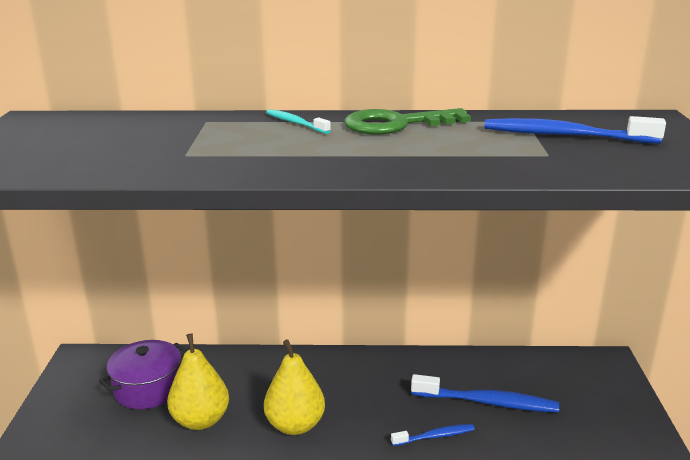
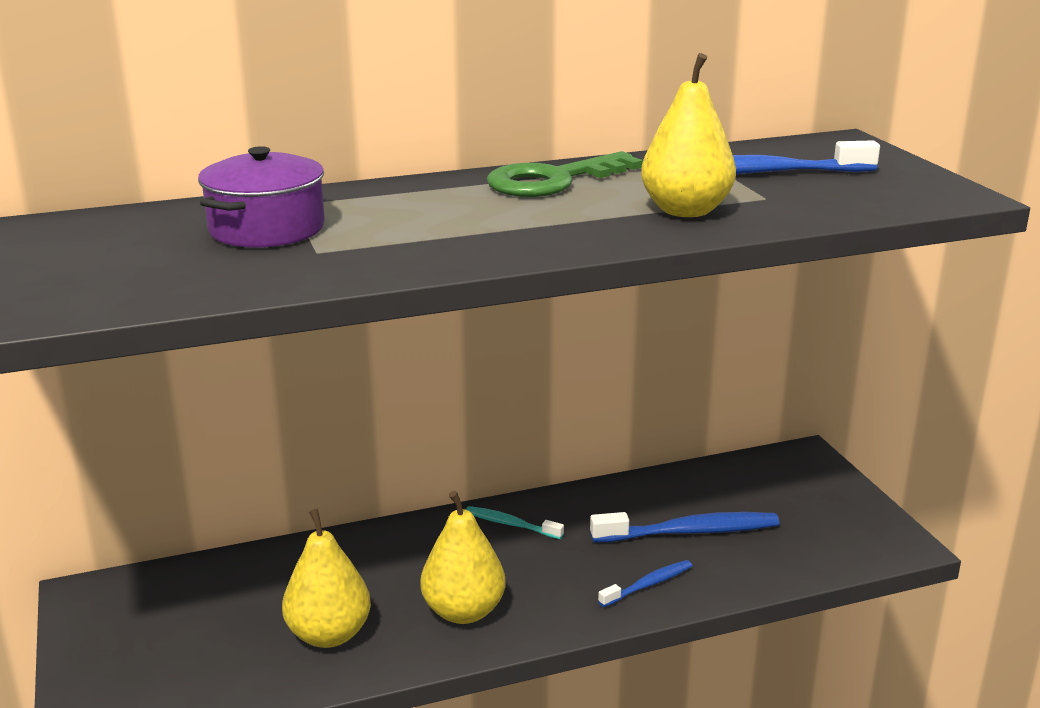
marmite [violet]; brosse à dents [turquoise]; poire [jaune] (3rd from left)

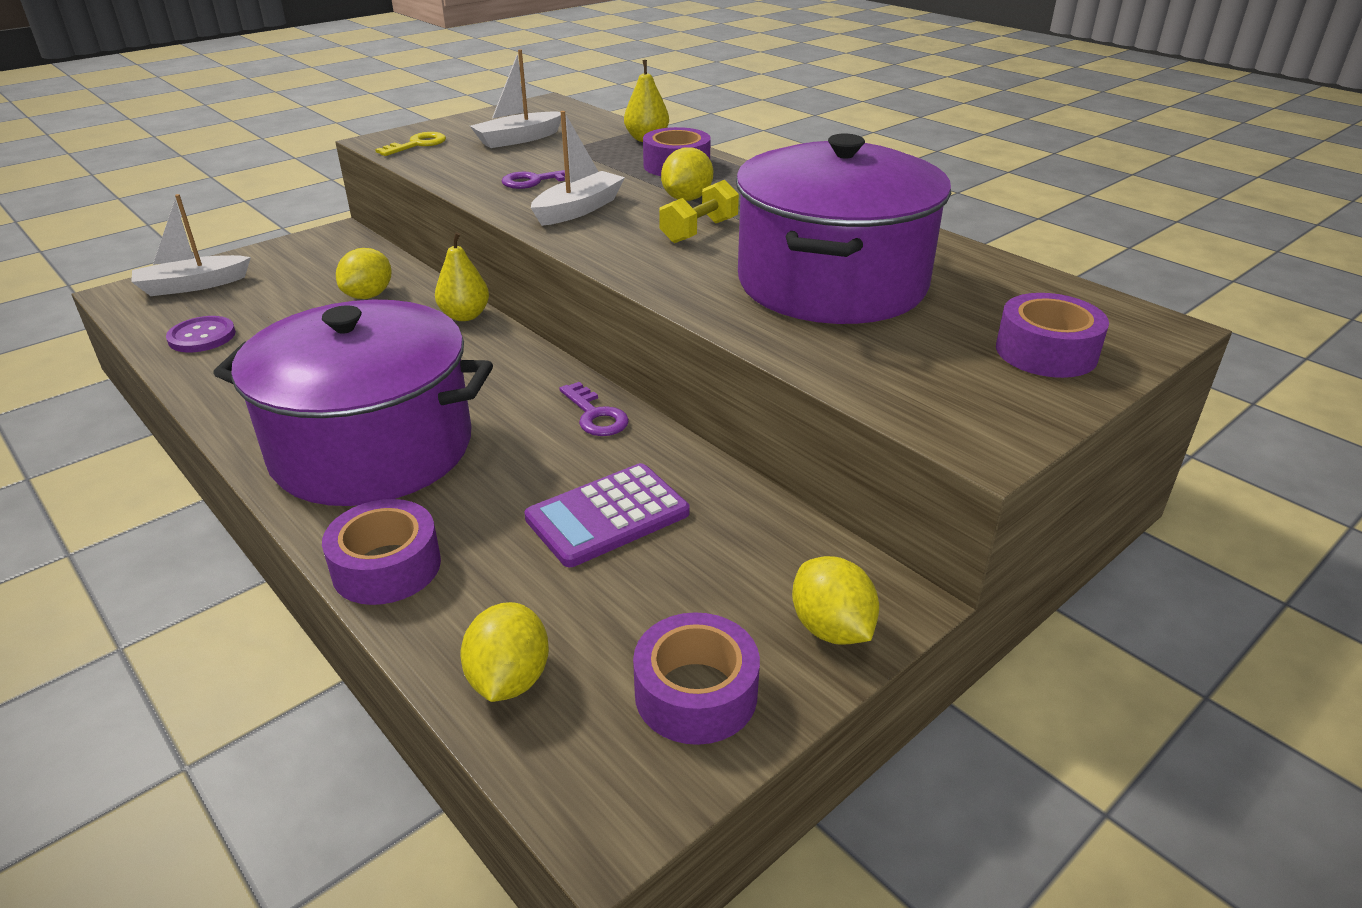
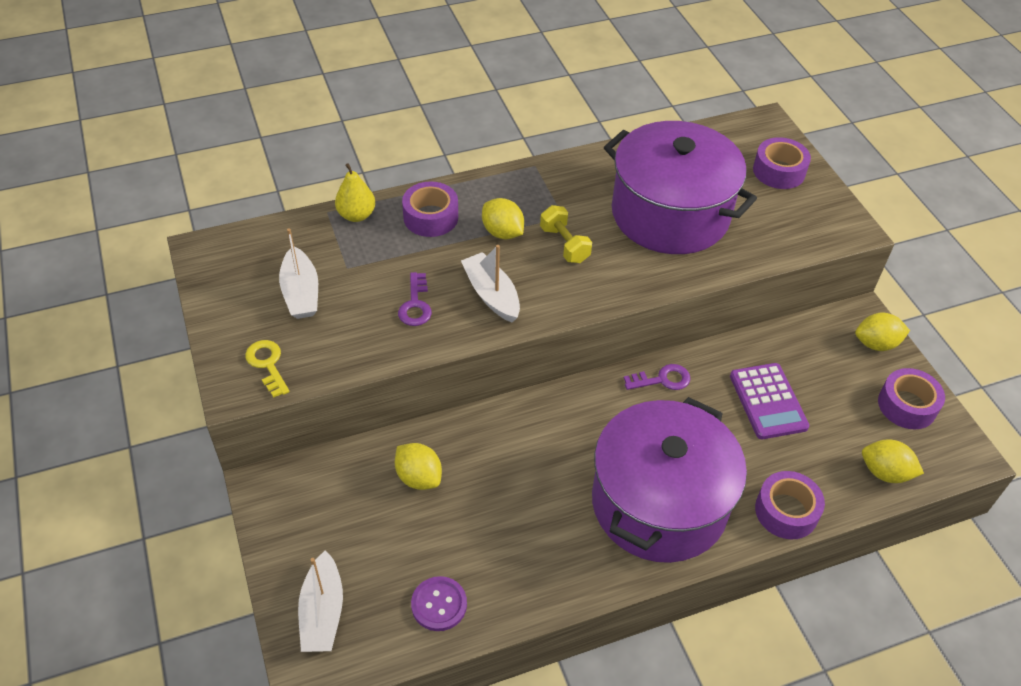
poire [jaune] (1st from left in the first image)

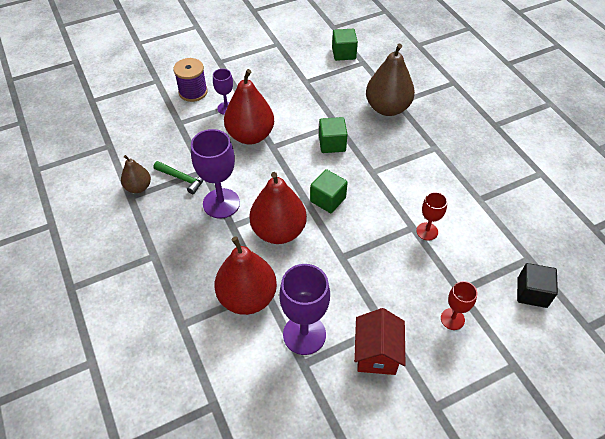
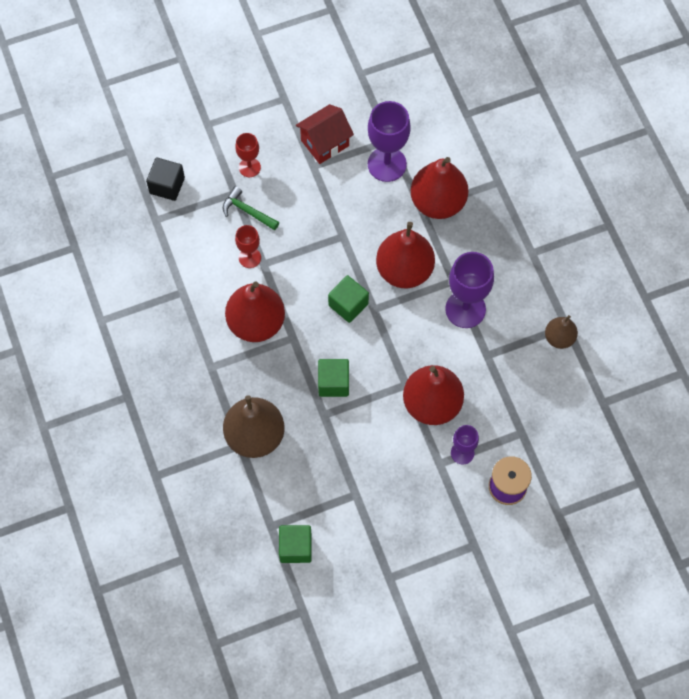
marteau [vert]; maison [rouge]; poire [rouge] (1st from left)

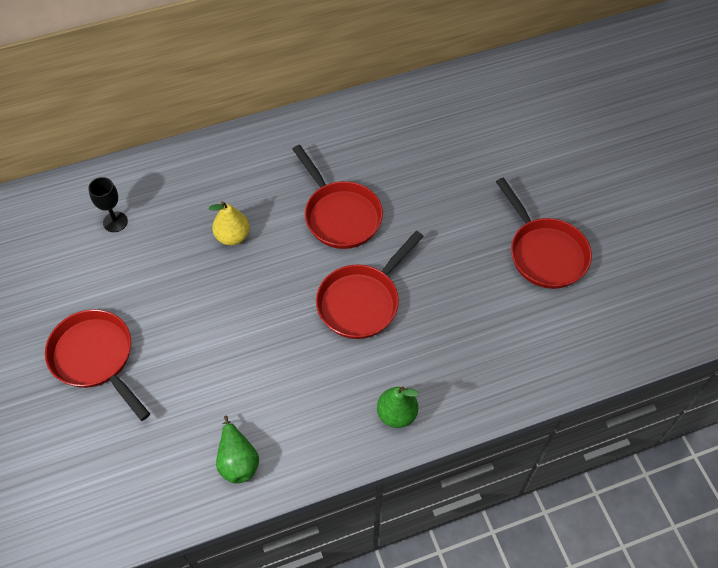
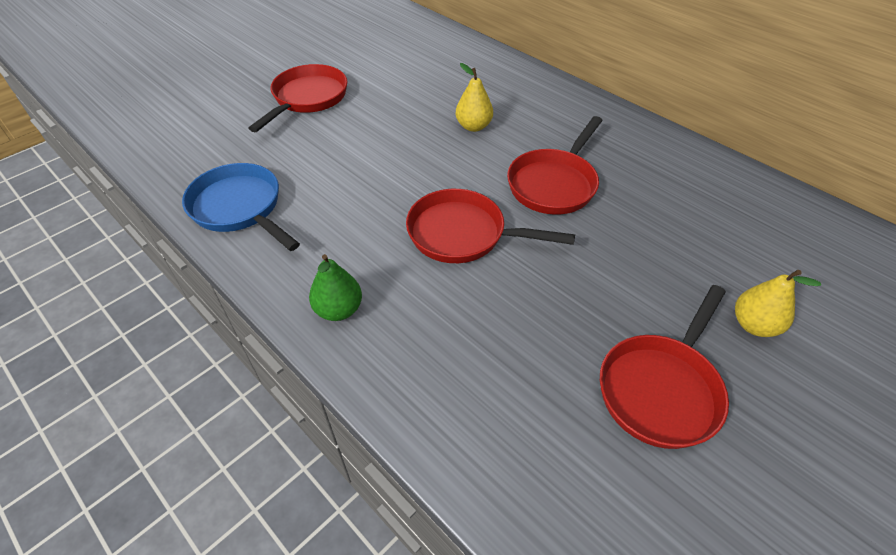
verre à pied [noir]; poêle [bleu]; poire [jaune] (2nd from left)

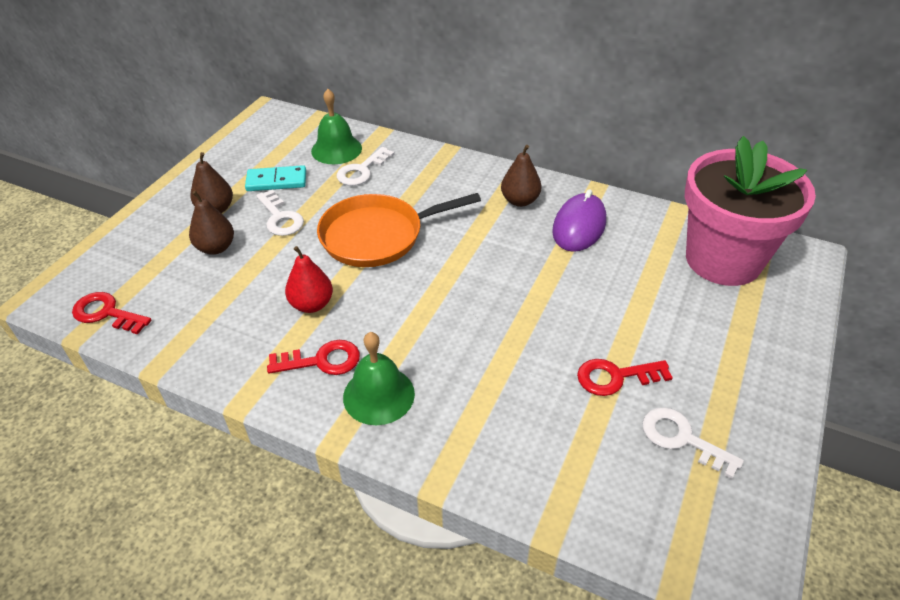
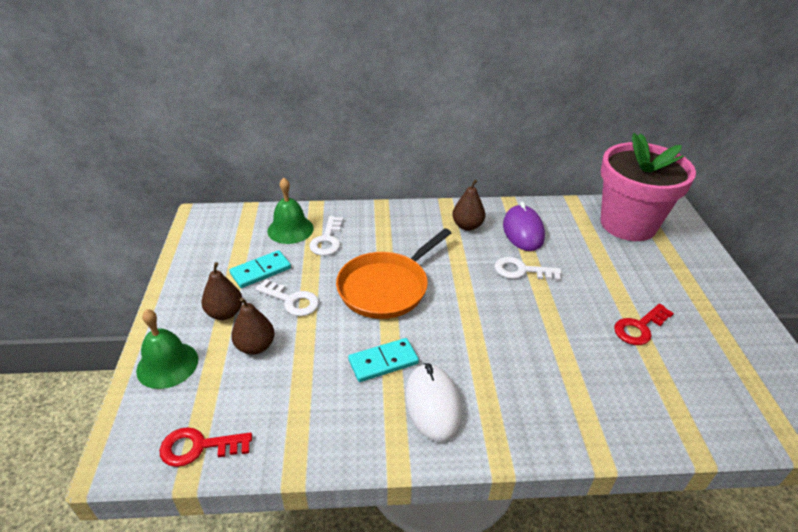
souris [blanc]; domino [turquoise] (2nd from left); cloche [vert] (1st from left); clé [blanc] (3rd from left)

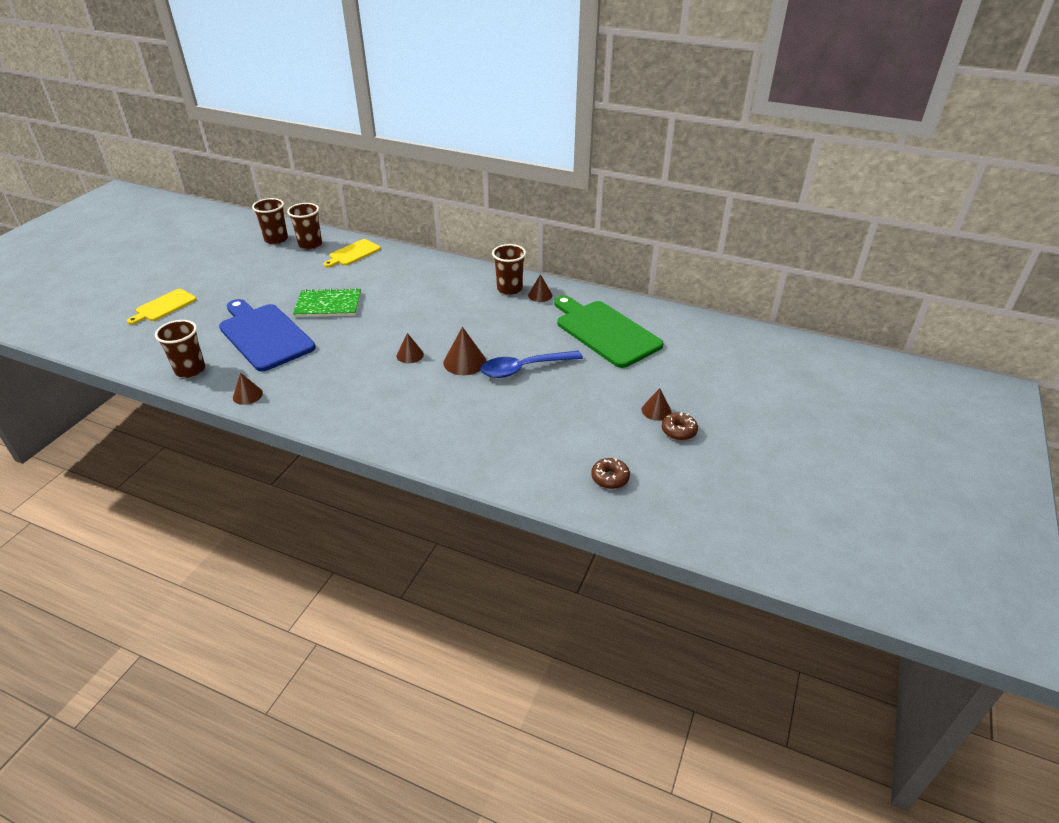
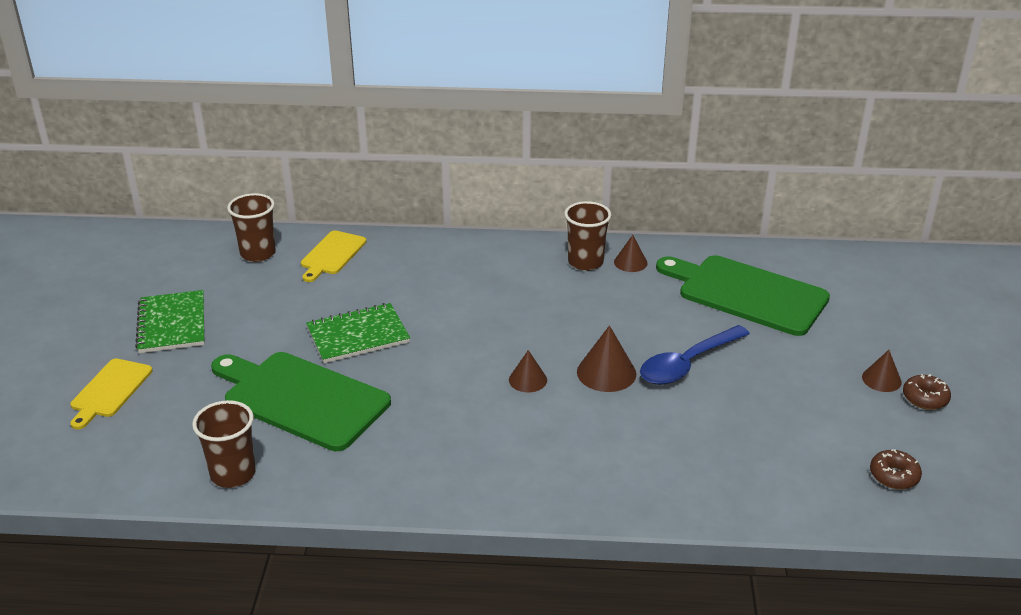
planche à découper [vert] (1st from left); cône [marron] (1st from left in the first image); gobelet [marron] (2nd from left in the first image); carnet [vert] (1st from left)

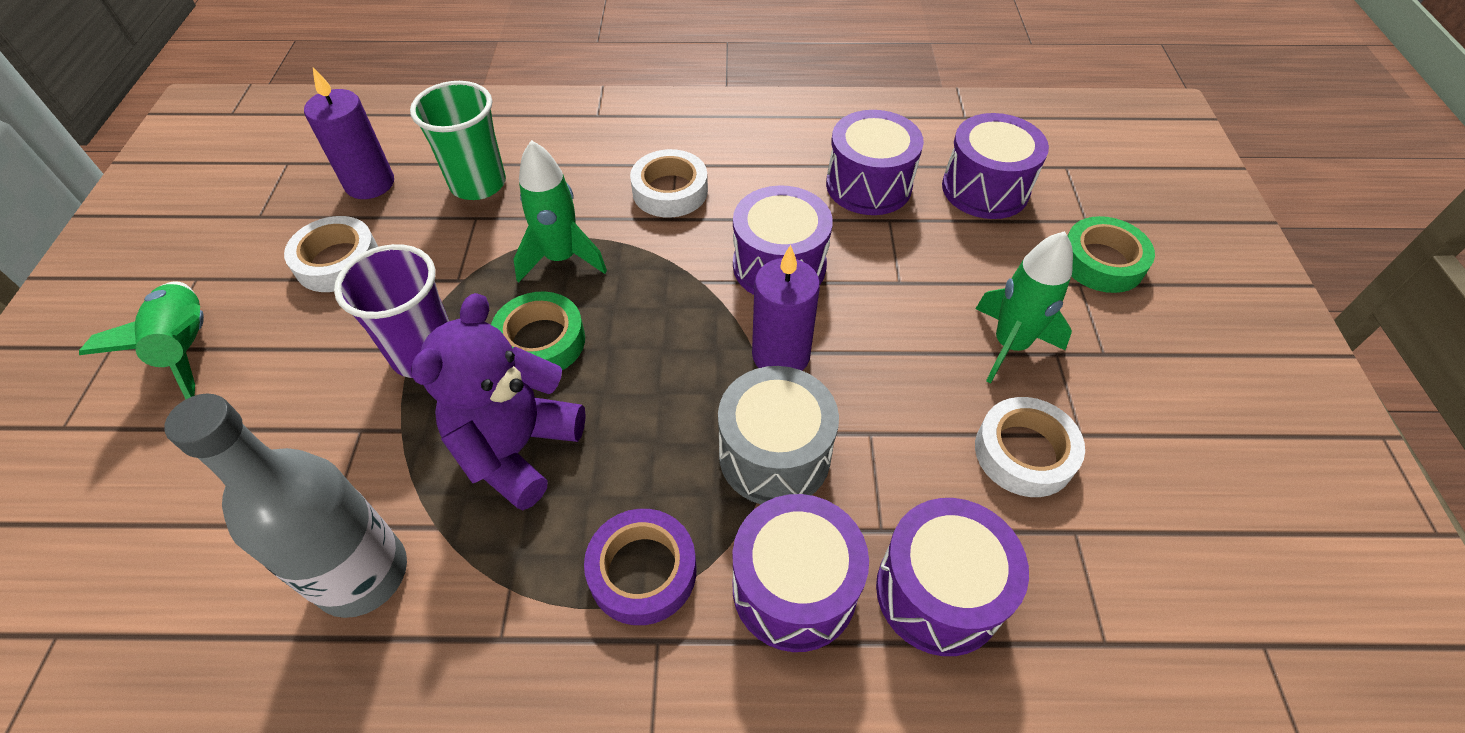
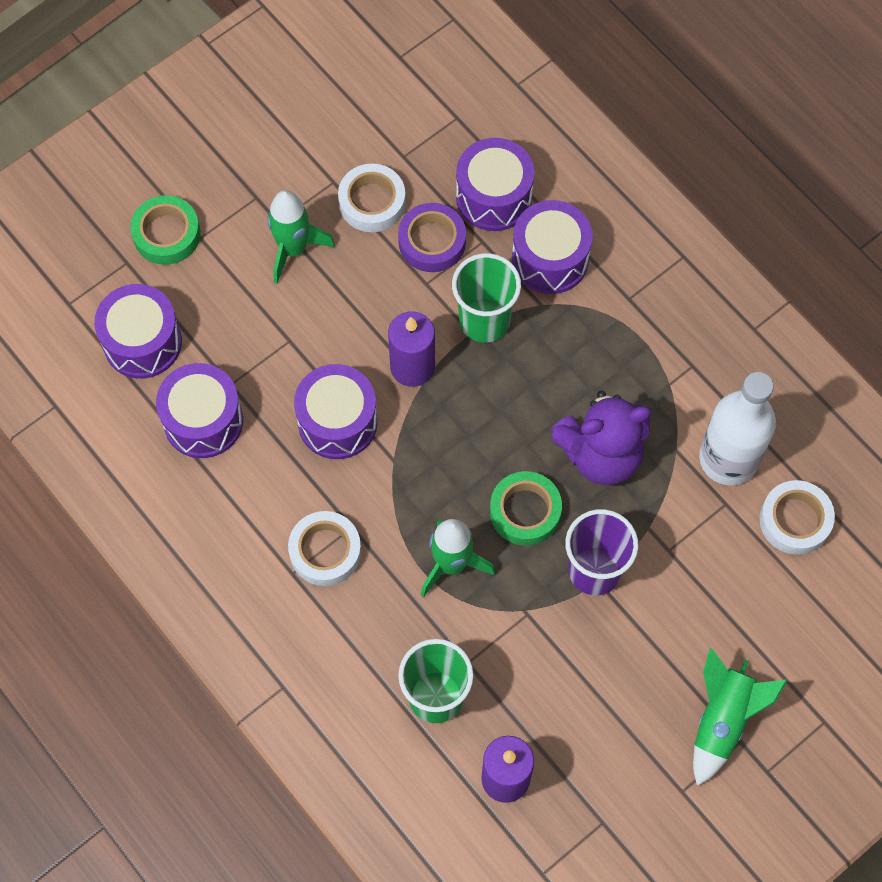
bouteille [blanc]; ruban adhésif [blanc] (3rd from left); ruban adhésif [violet]; gobelet [vert] (2nd from left)

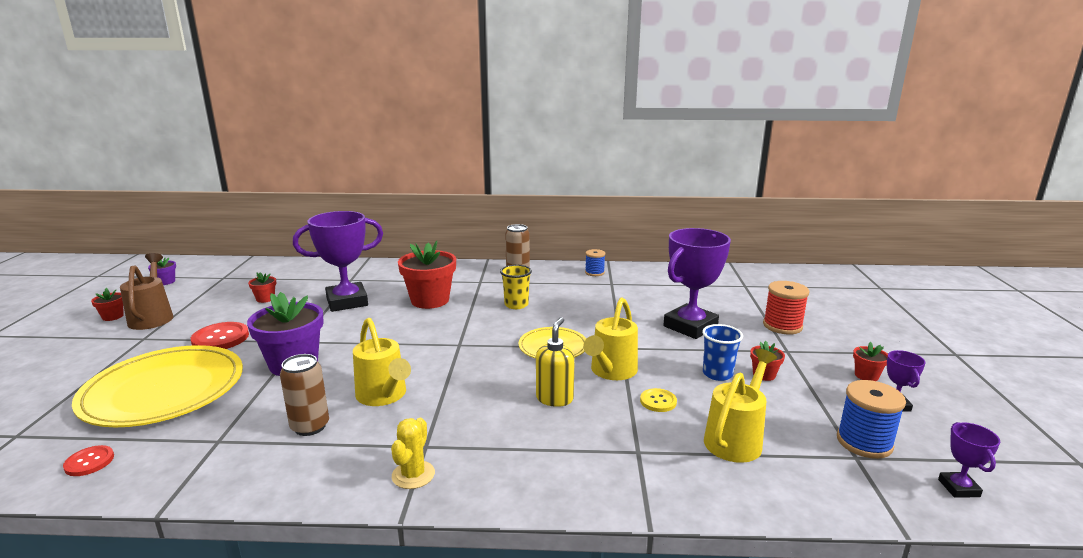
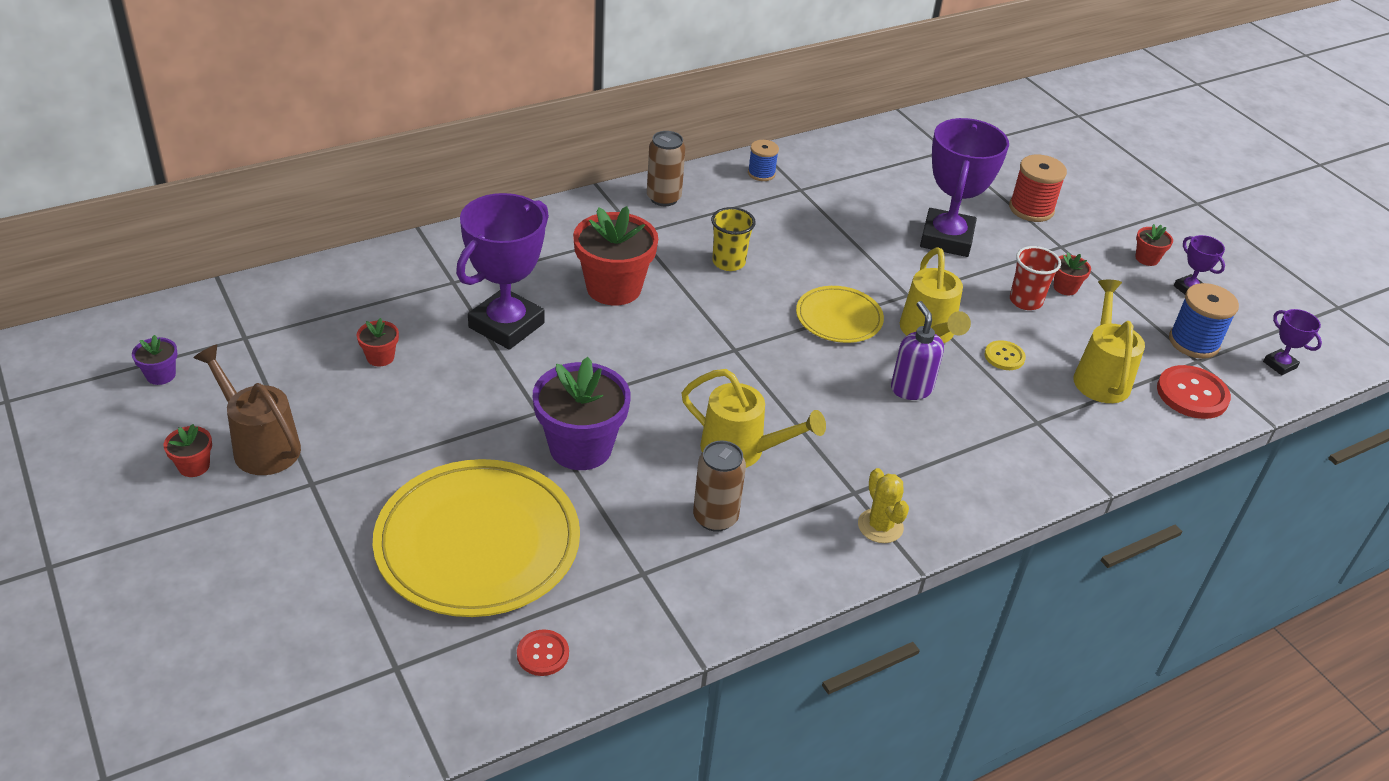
bouton [rouge] (2nd from left); distributeur de savon [violet]; gobelet [rouge]

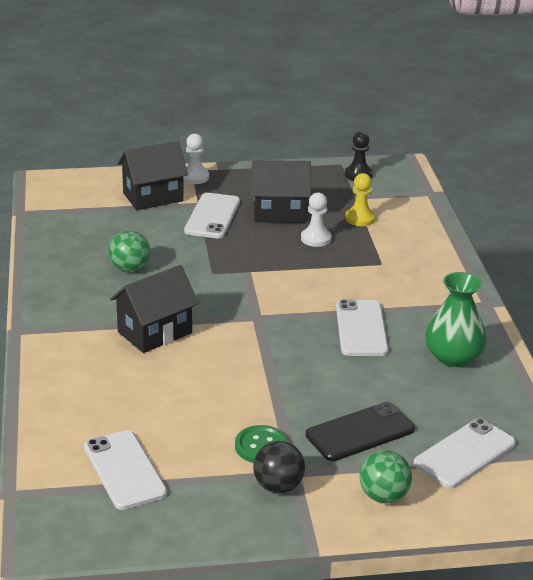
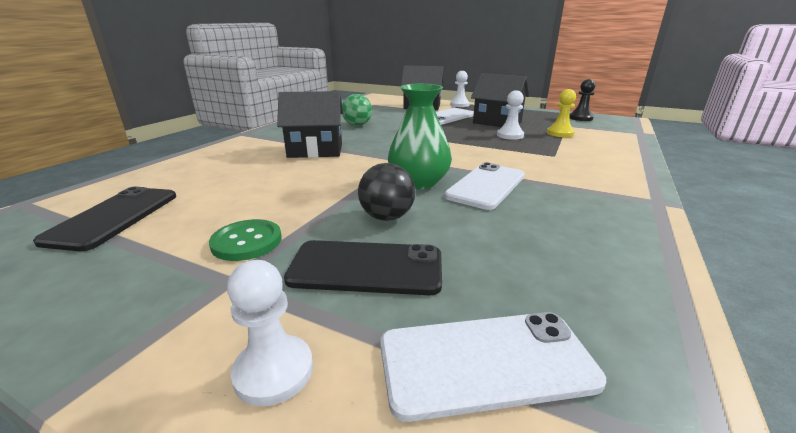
téléphone [noir] (1st from left); balle [noir]; pion [blanc] (1st from left); vase [vert]

